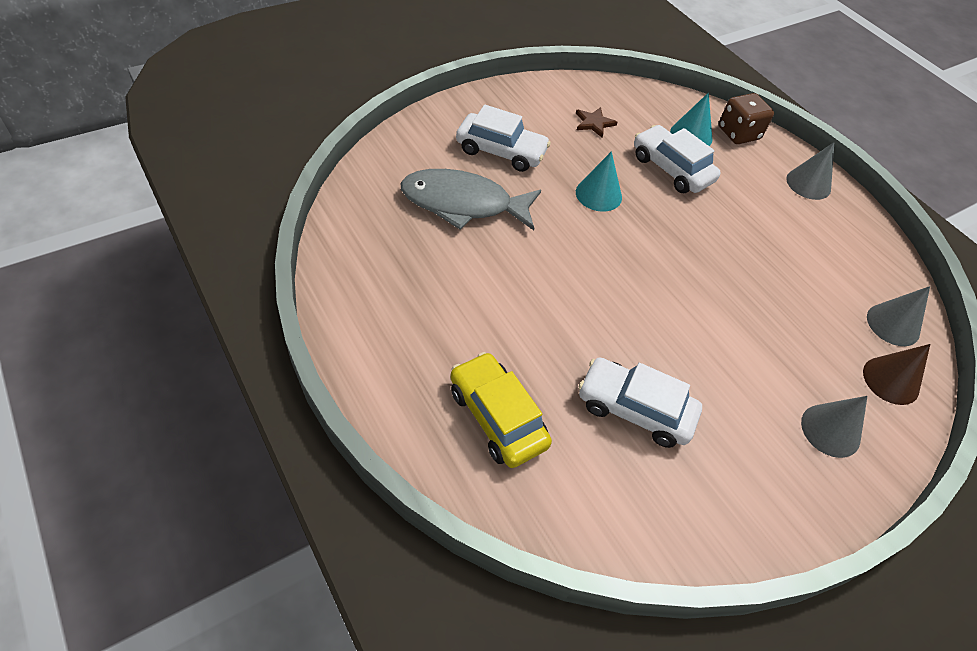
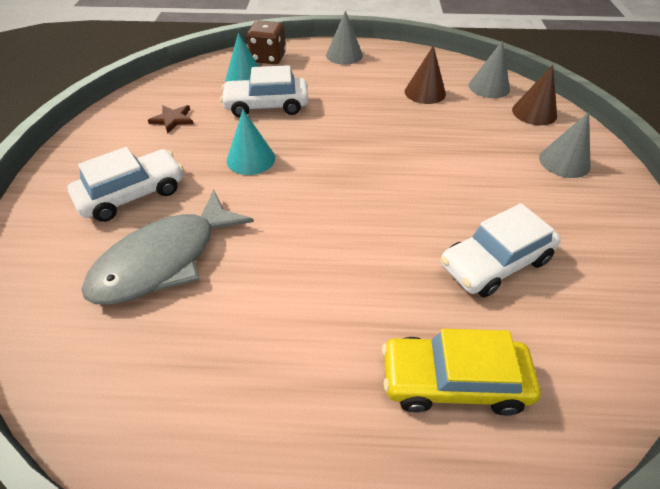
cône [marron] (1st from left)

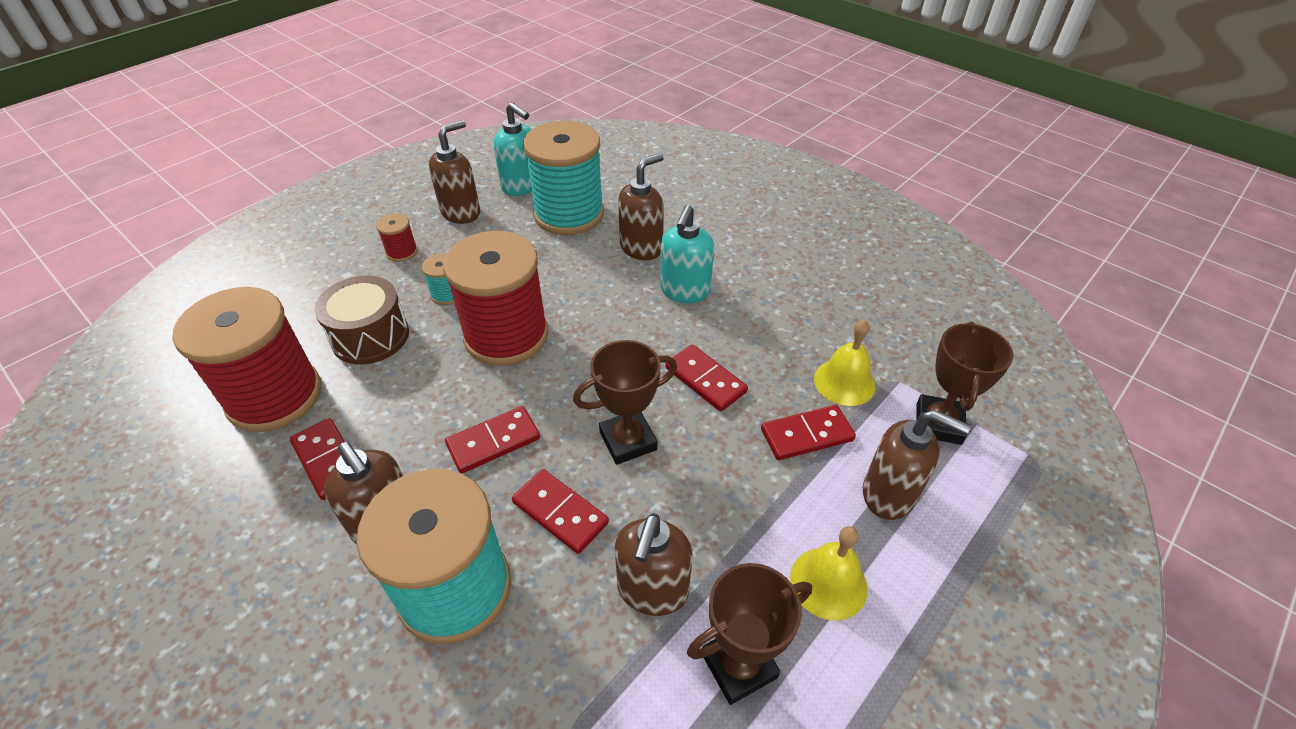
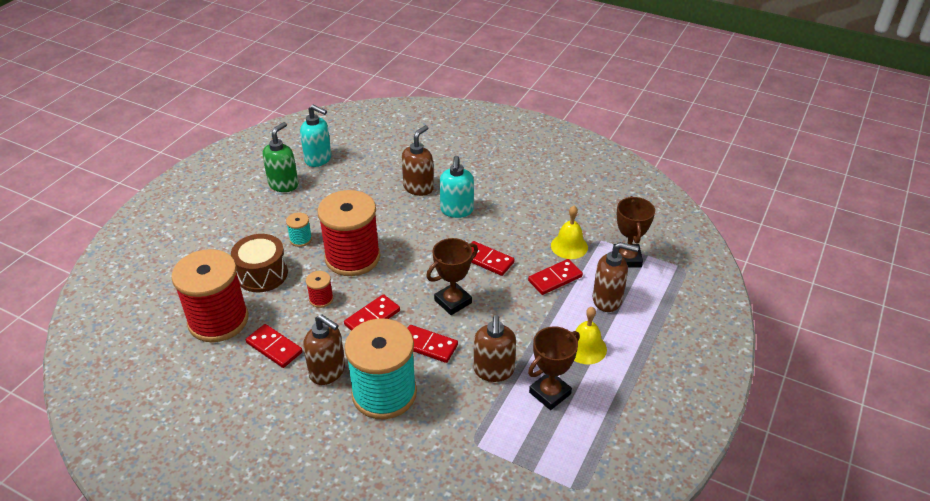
bobine [rouge] (2nd from left); distributeur de savon [vert]; bobine [turquoise] (3rd from left in the first image)

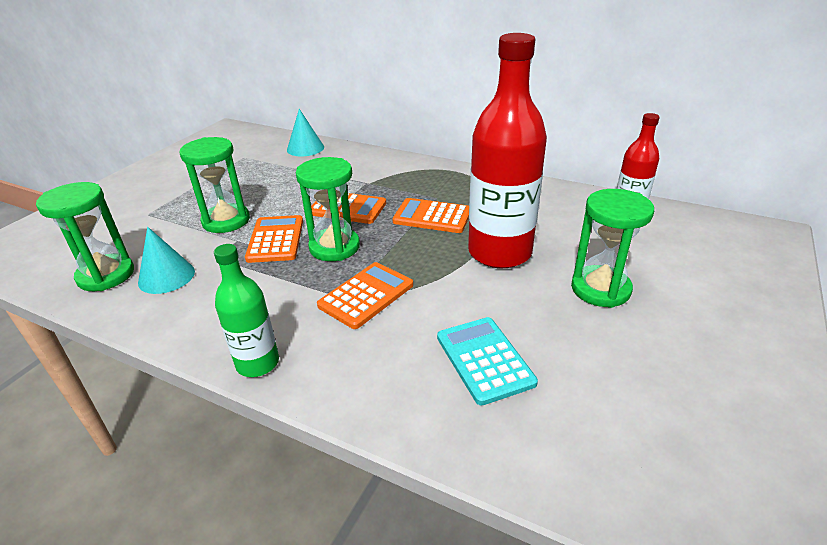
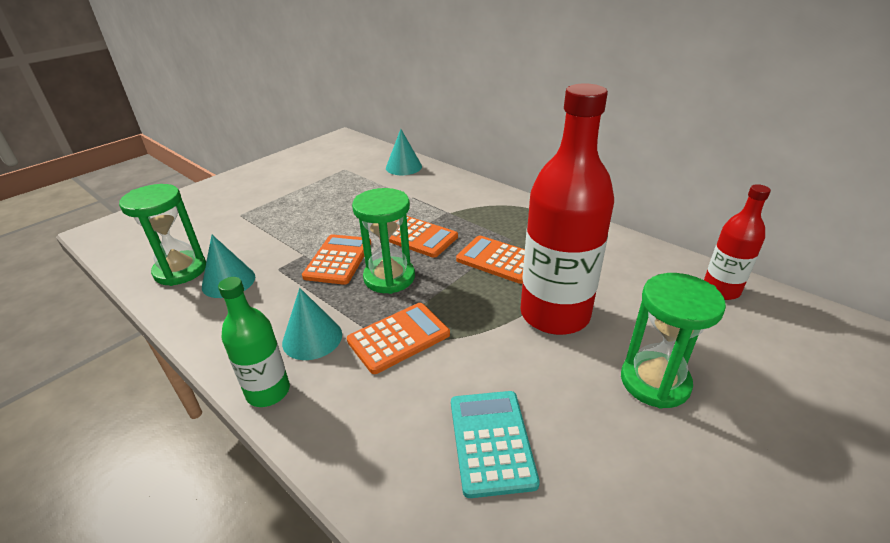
sablier [vert] (2nd from left in the first image); cône [turquoise] (2nd from left)

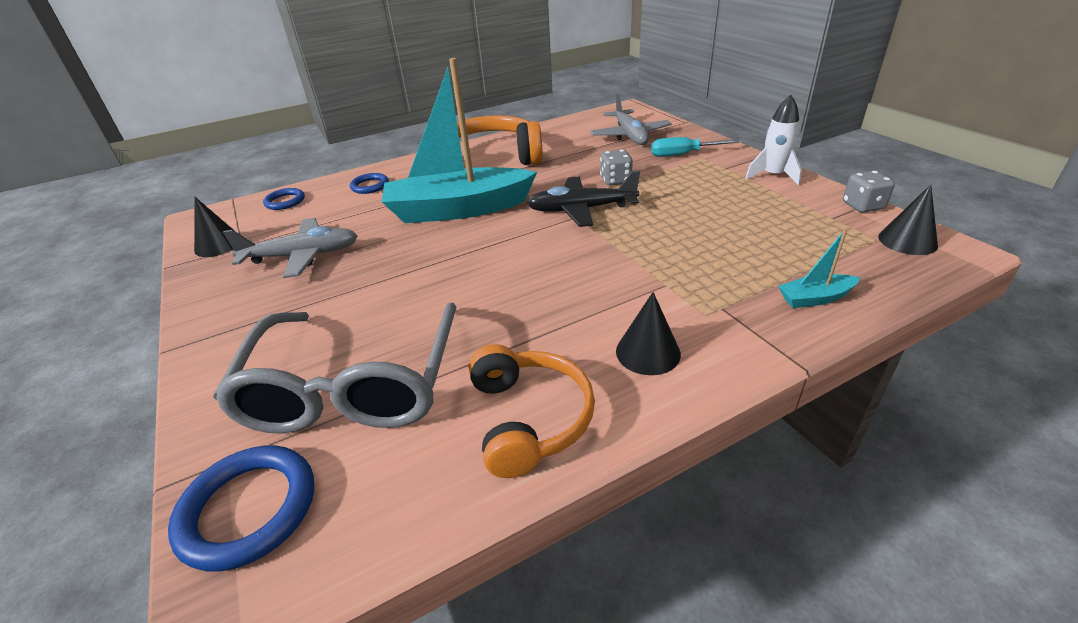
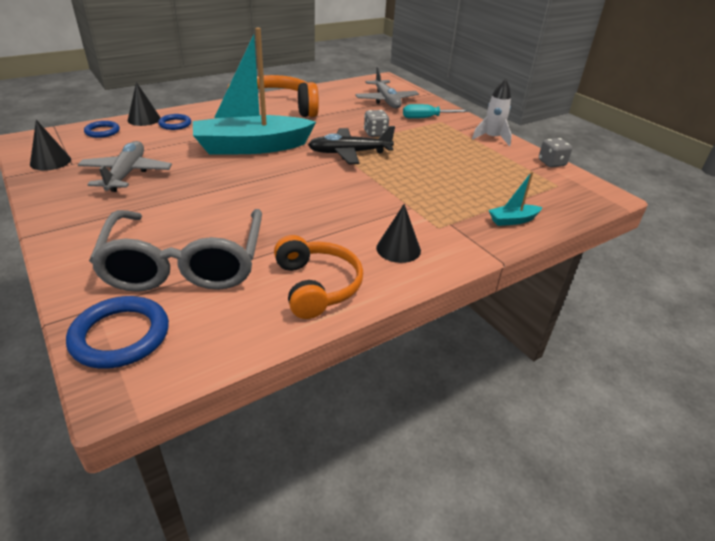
avion [gris] (1st from left); cône [noir] (2nd from left)

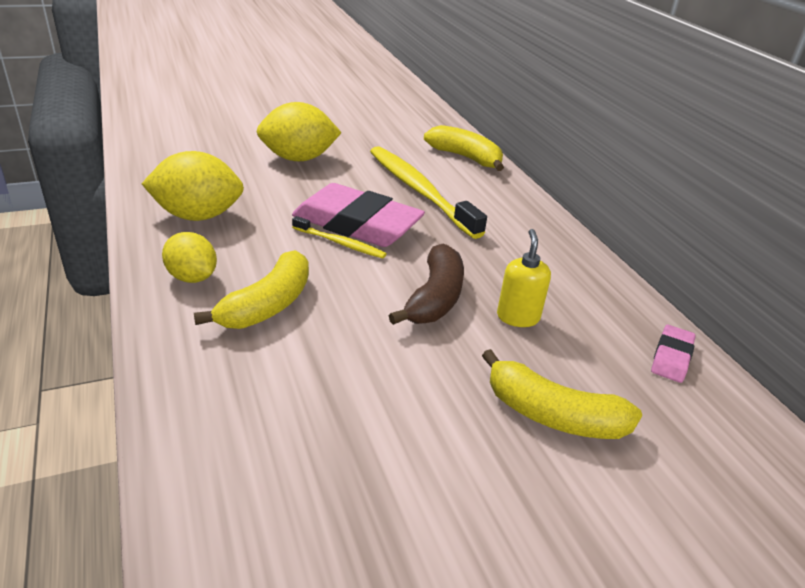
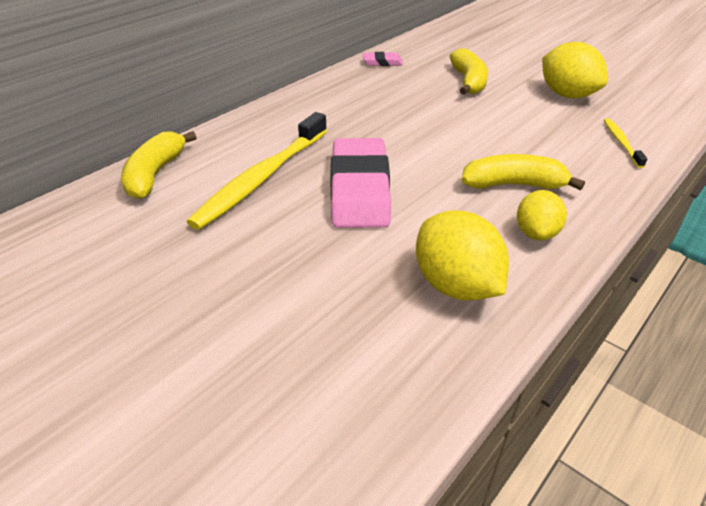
citron [jaune] (3rd from left); brosse à dents [jaune] (2nd from left); banane [marron]; distributeur de savon [jaune]

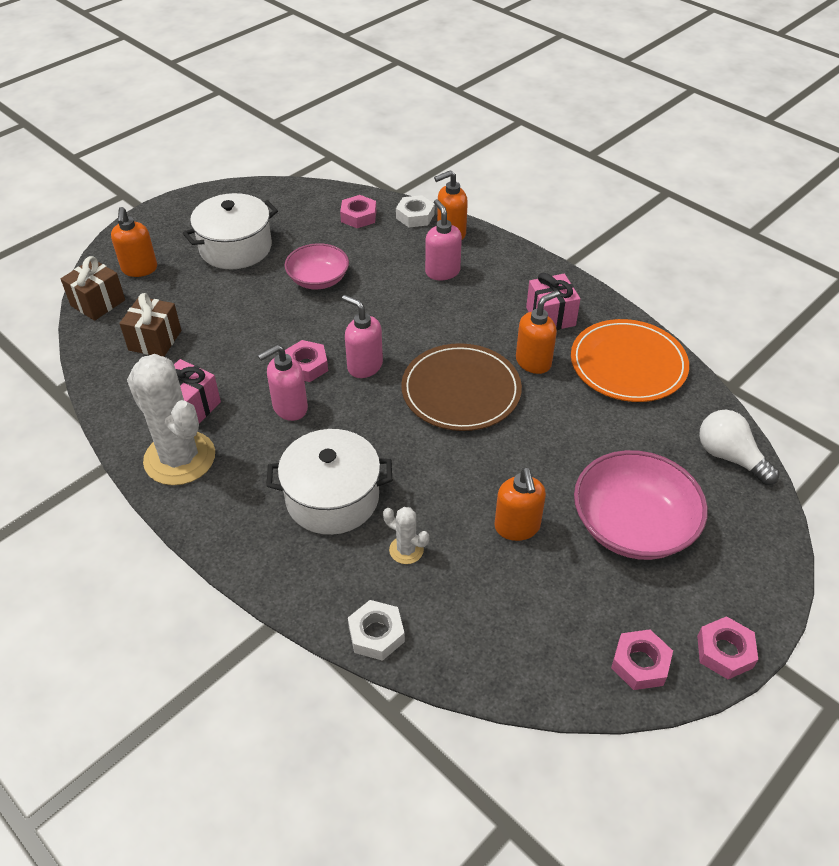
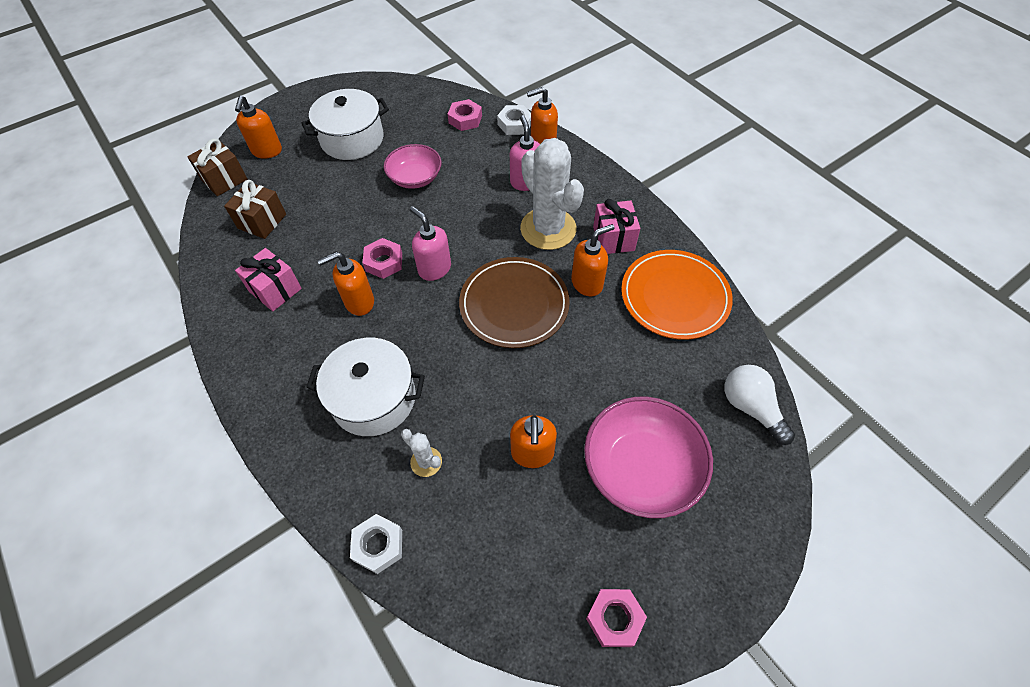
cactus [blanc] (2nd from left); distributeur de savon [orange] (2nd from left); écrou [rose] (4th from left in the first image)

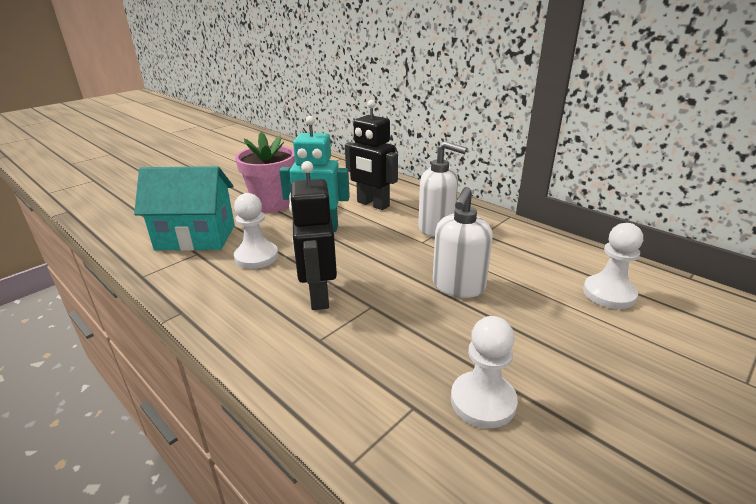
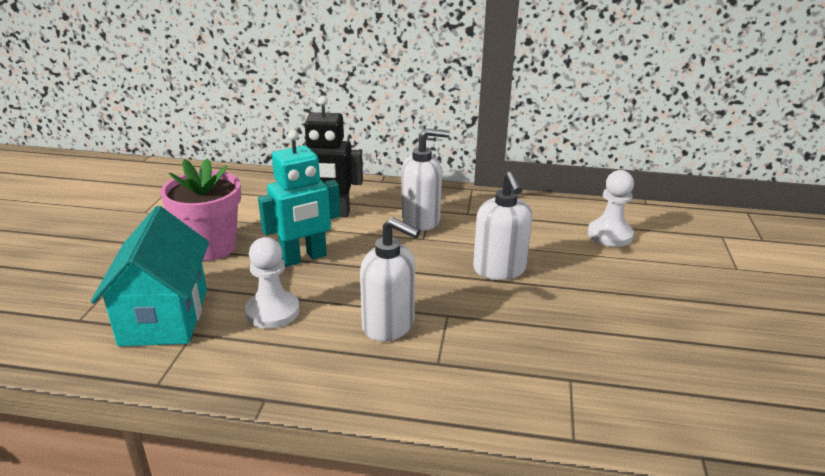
maison [turquoise]; distributeur de savon [blanc] (1st from left); pion [blanc] (2nd from left in the first image)

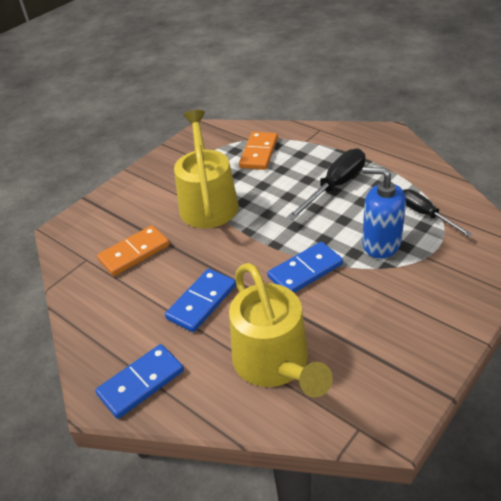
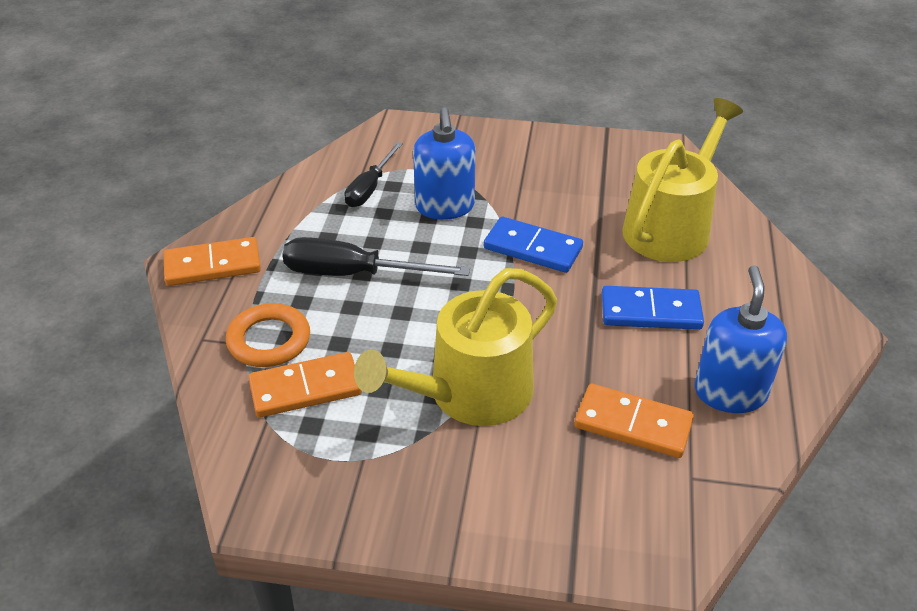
domino [bleu] (1st from left in the first image); domino [orange] (1st from left); anneau [orange]; distributeur de savon [bleu] (2nd from left)

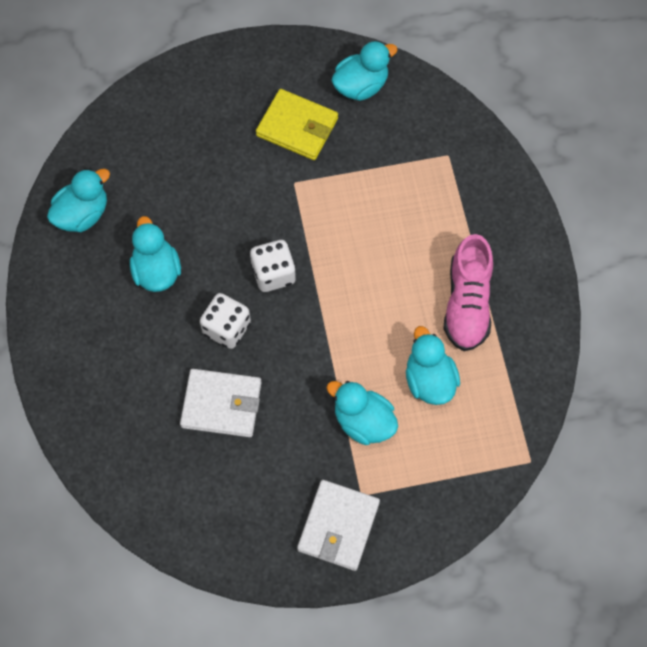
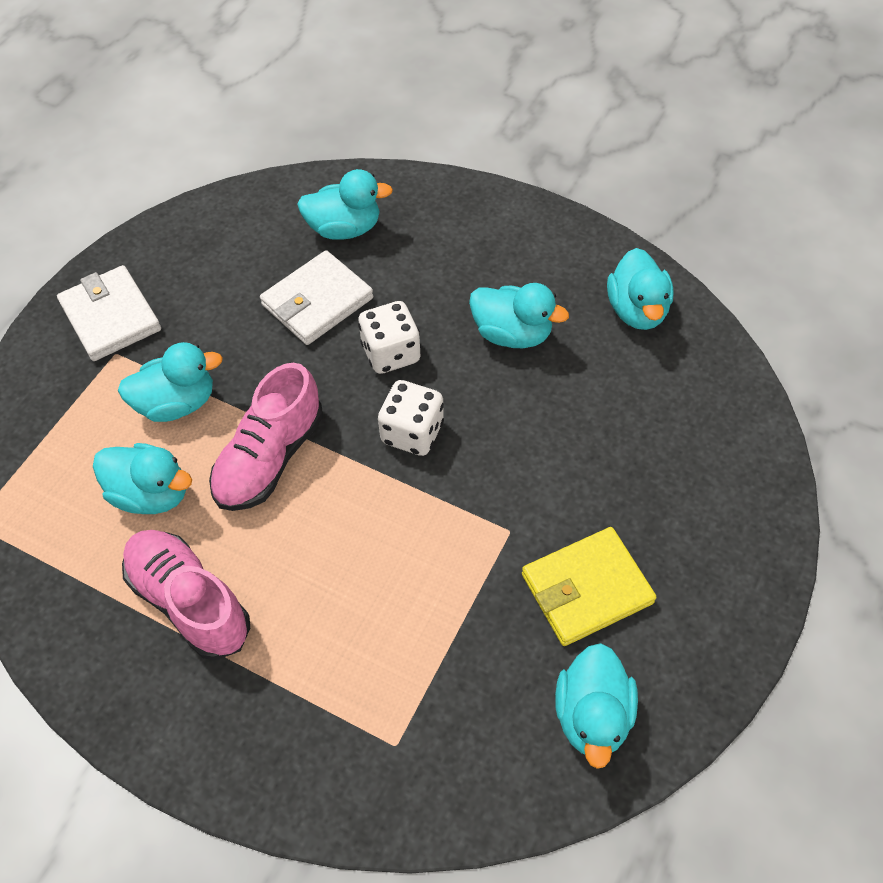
chaussure [rose] (2nd from left); canard [turquoise] (3rd from left)

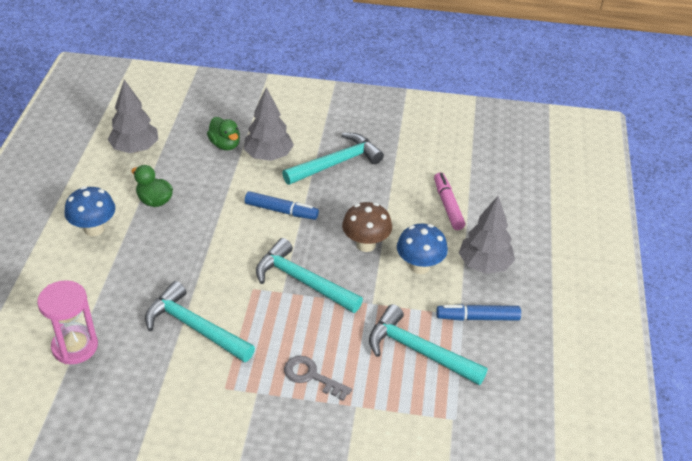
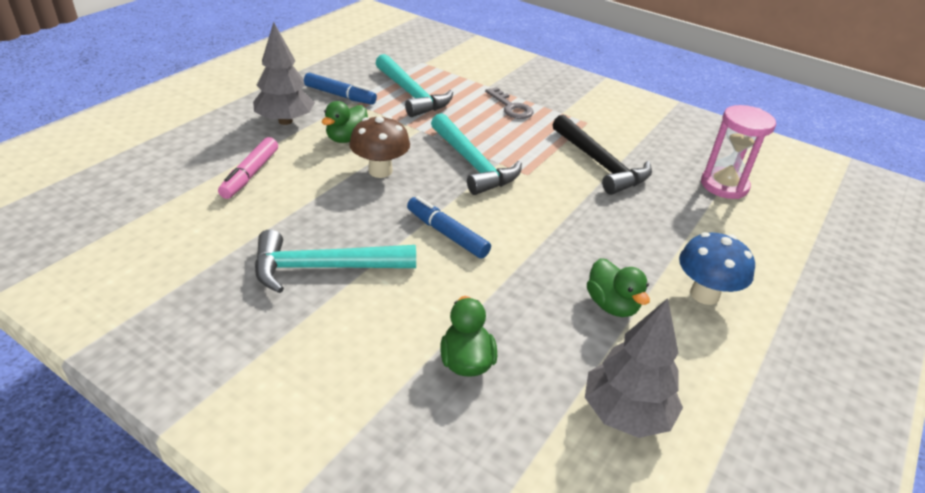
marteau [noir]; arbre [gris] (2nd from left in the first image); canard [vert] (1st from left)

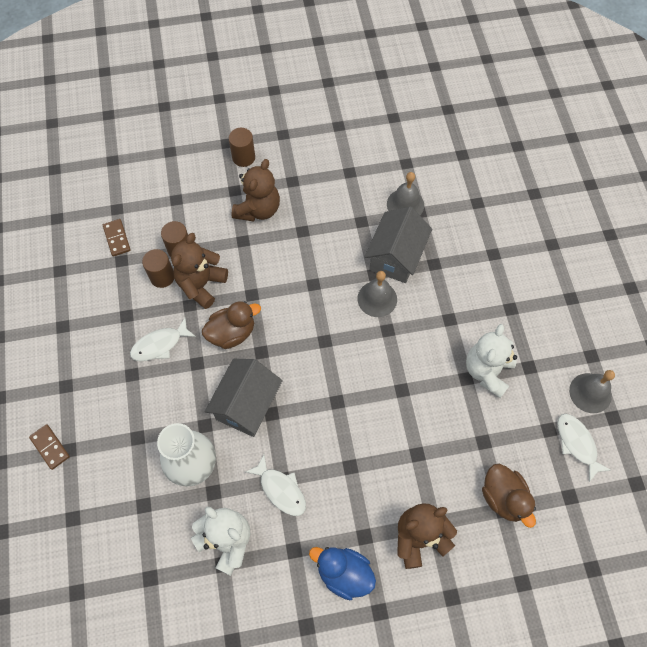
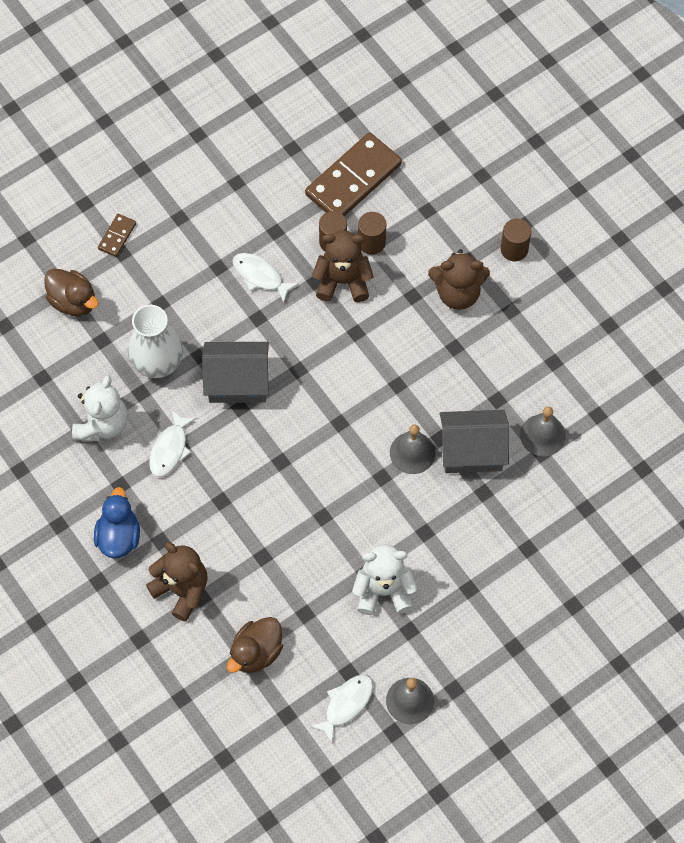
domino [marron] (2nd from left); canard [marron] (1st from left)

